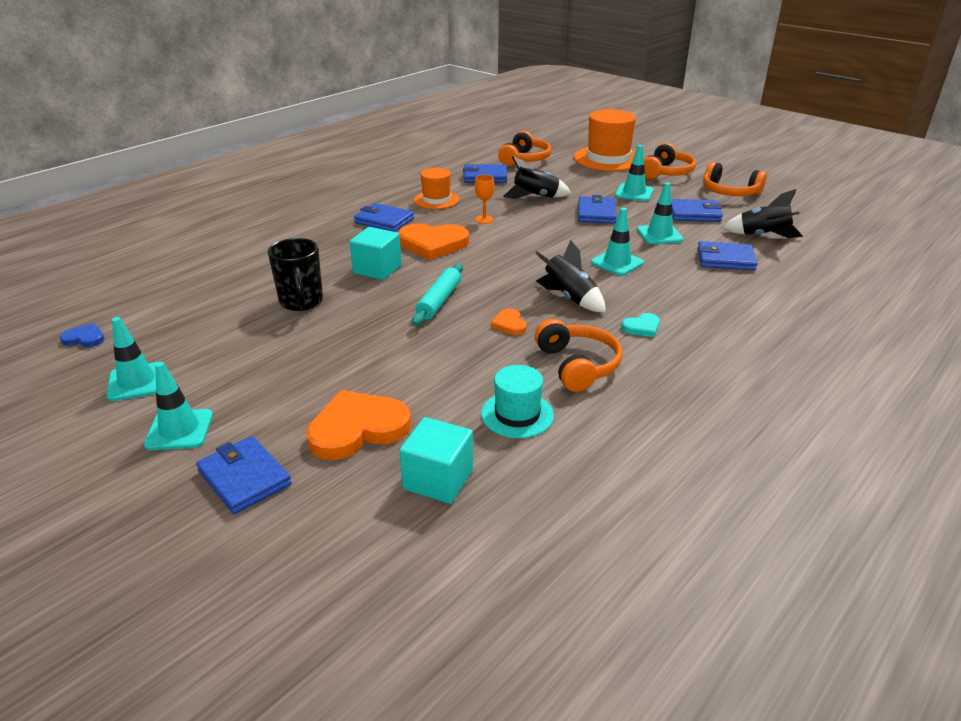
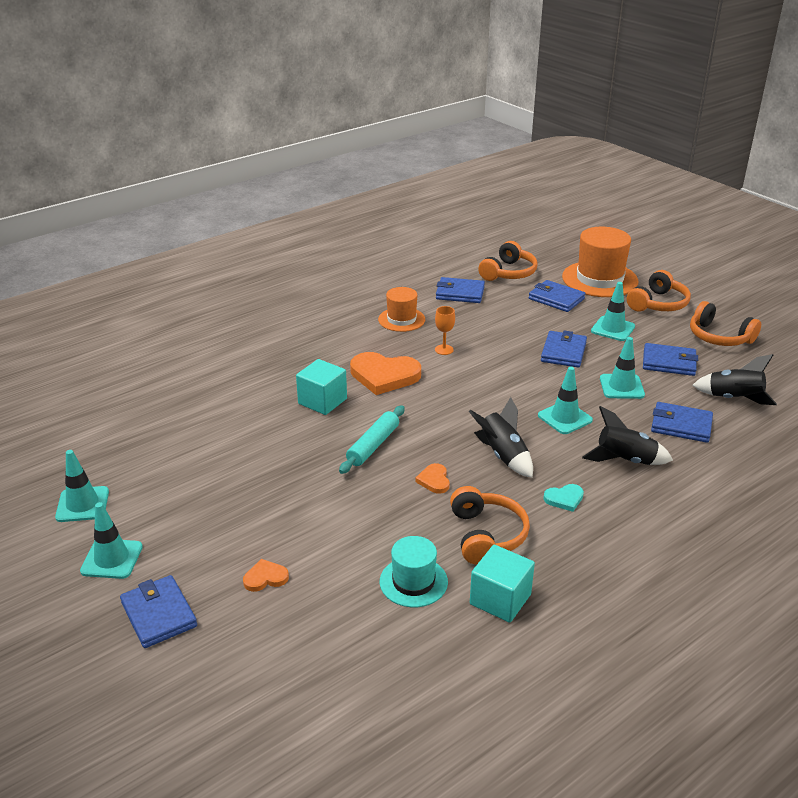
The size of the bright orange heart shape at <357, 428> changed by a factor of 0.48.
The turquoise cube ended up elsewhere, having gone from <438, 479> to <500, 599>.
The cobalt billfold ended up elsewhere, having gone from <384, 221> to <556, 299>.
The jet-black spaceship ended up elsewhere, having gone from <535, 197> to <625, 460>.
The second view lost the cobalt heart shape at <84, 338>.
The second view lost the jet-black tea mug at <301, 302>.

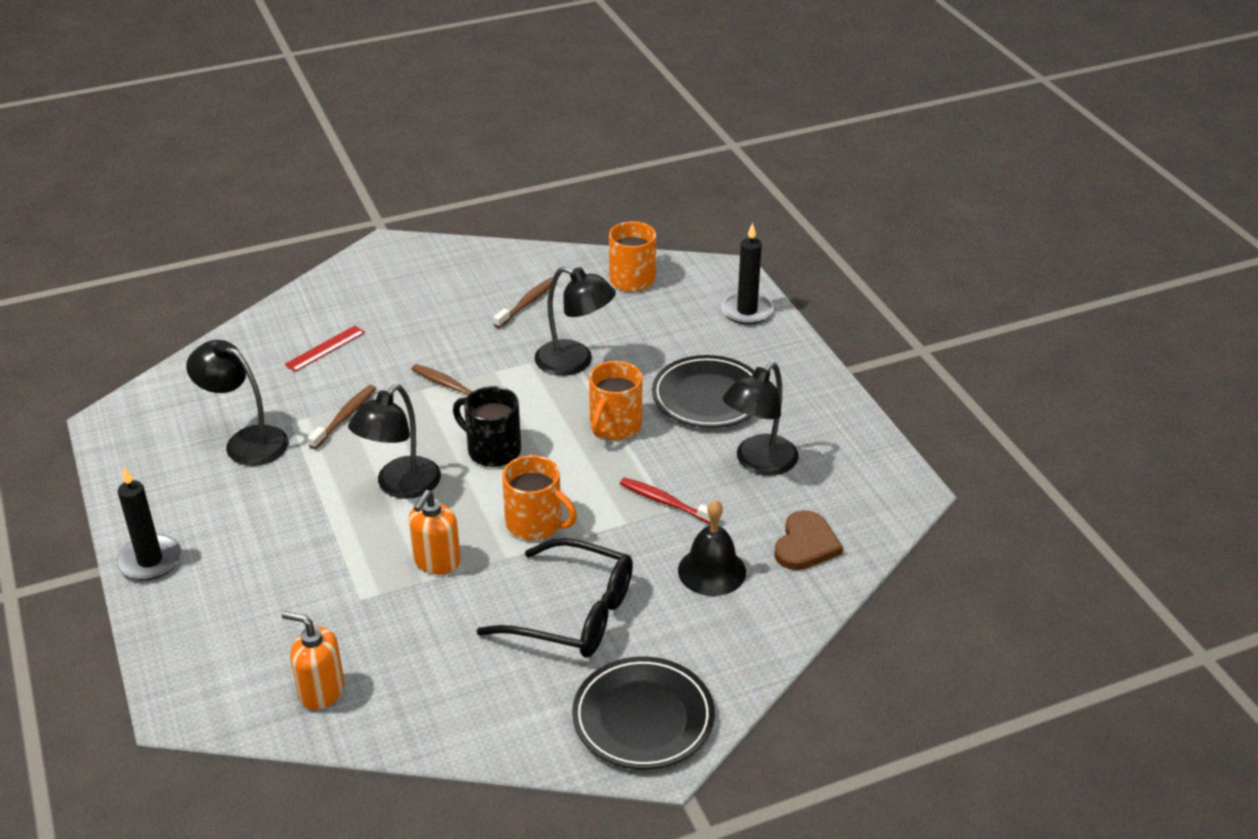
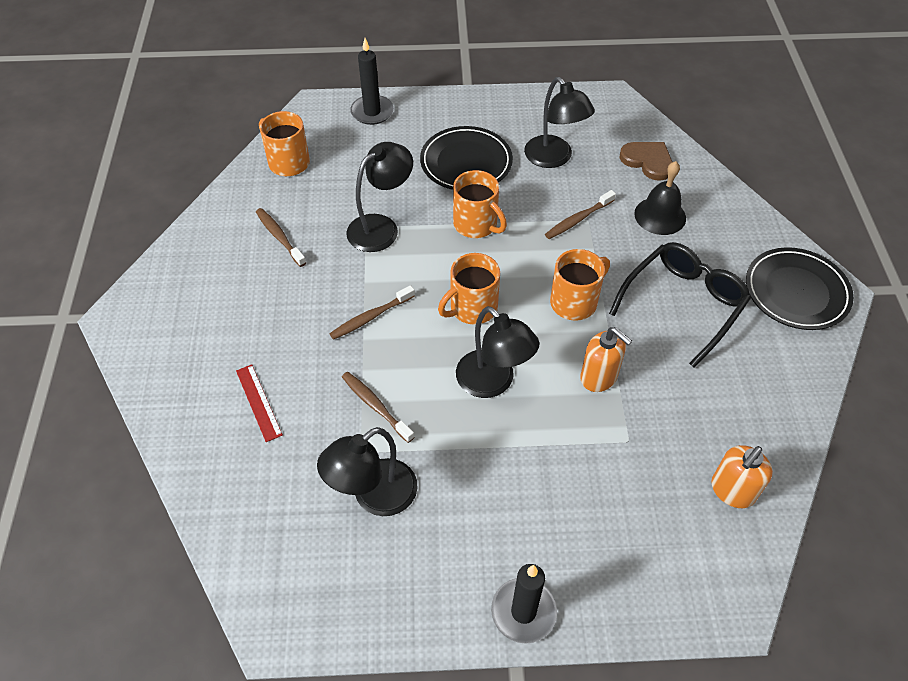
What was the jet-black tea mug at <492, 450> turned into the bright orange tea mug at <472, 308>.
What was the scarlet dental brush at <666, 502> turned into the dark brown dental brush at <578, 219>.

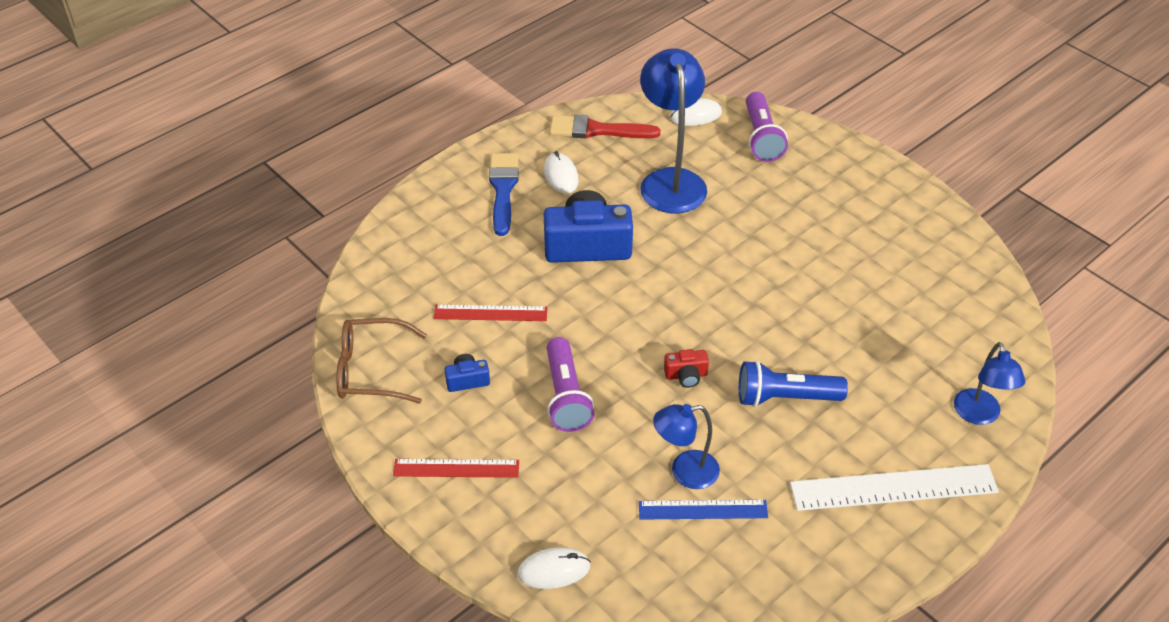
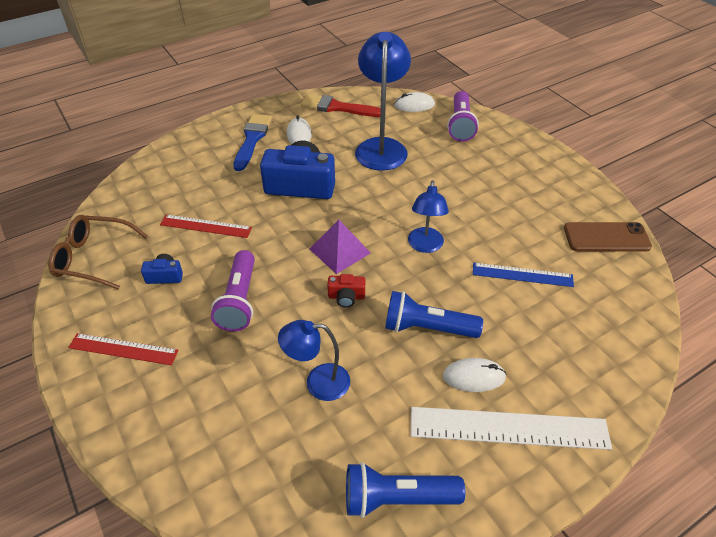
The second view gained the purple pyramid shape at <340, 251>.
The second view gained the cobalt flashlight at <397, 498>.
The cobalt reading lamp ended up elsewhere, having gone from <979, 415> to <425, 246>.
The white PC mouse ended up elsewhere, having gone from <554, 570> to <473, 377>.
The cobalt measuring stick ended up elsewhere, having gone from <703, 509> to <522, 275>.
The second view gained the dark brown mobile phone at <606, 237>.

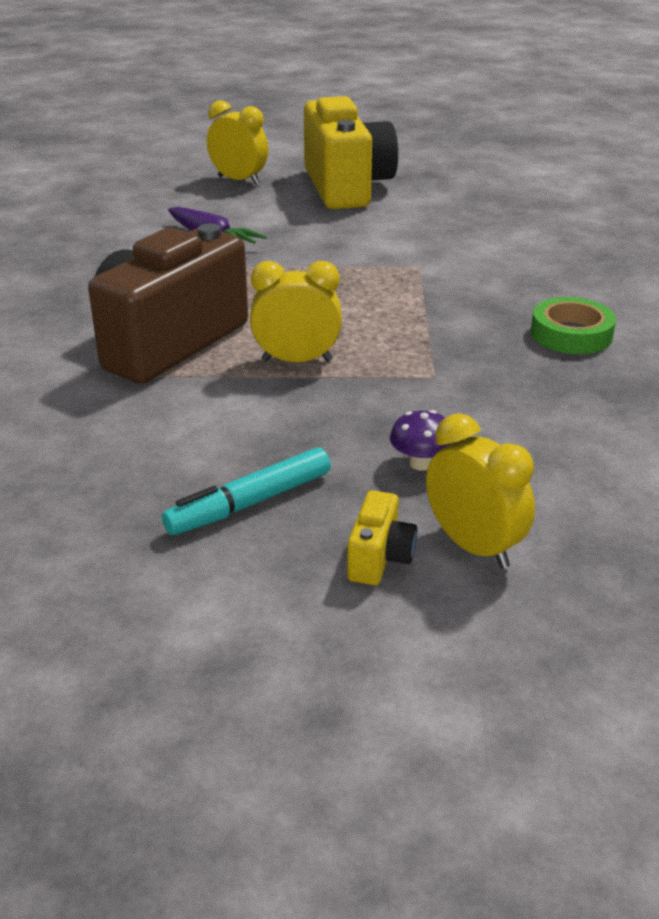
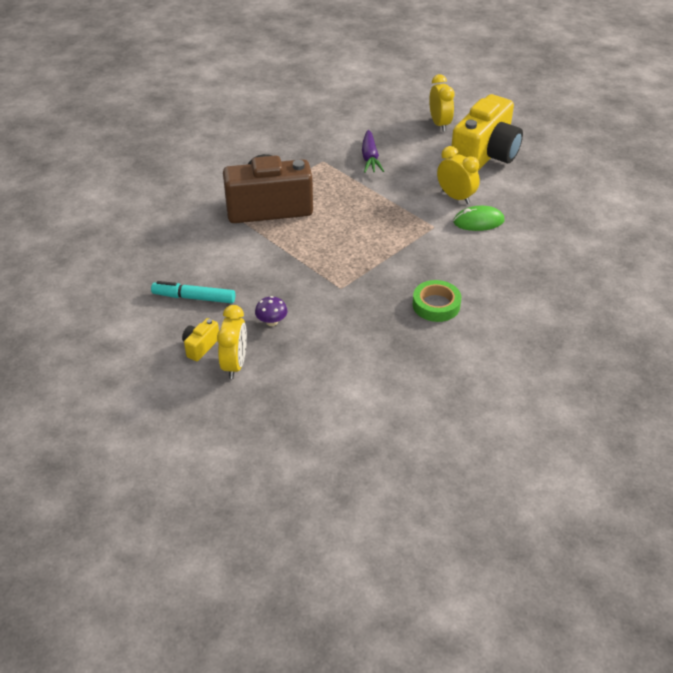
The bright yellow compact camera at <380, 558> ended up facing another way, 150 degrees clockwise from before.
The bright yellow bedside clock ended up elsewhere, having gone from <296, 360> to <456, 197>.
The second view gained the emerald PC mouse at <478, 221>.

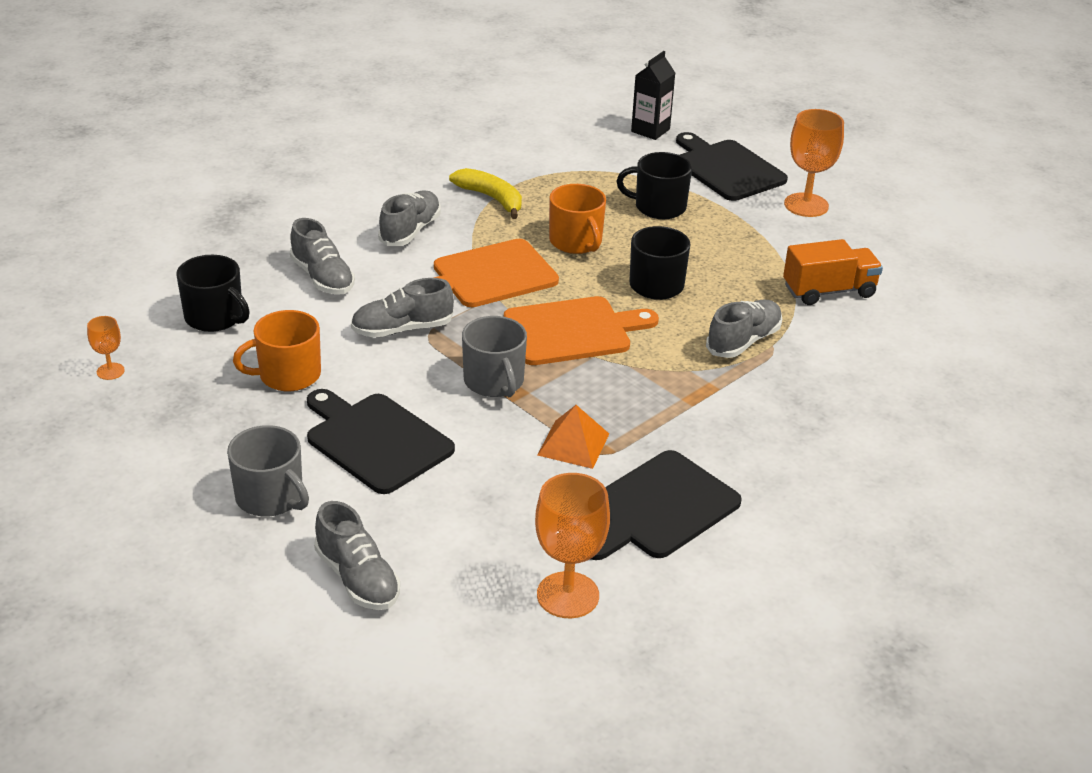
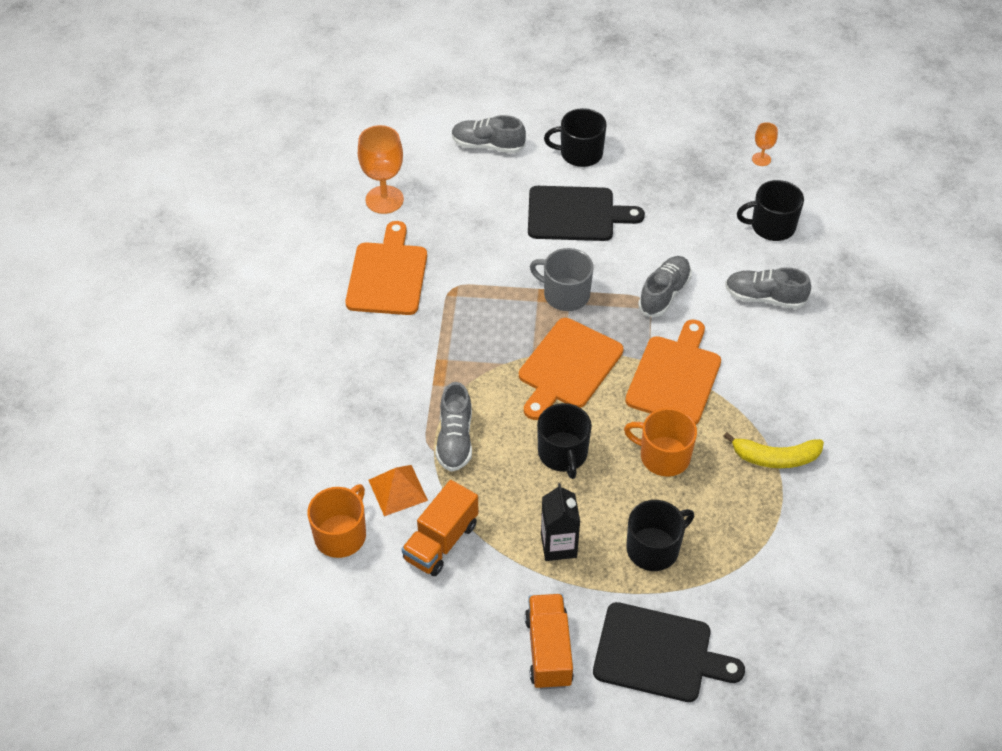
The bright orange tea mug ended up elsewhere, having gone from <288, 375> to <341, 534>.
What was the jet-black chopping board at <658, 508> turned into the bright orange chopping board at <387, 275>.
The bright orange pyramid shape ended up elsewhere, having gone from <573, 444> to <398, 490>.
Where the bright orange wine glass stood at <806, 205>, the bright orange toy truck came to stand at <548, 650>.
The jet-black carton ended up elsewhere, having gone from <650, 130> to <558, 545>.
What was the ash-grey tea mug at <270, 497> turned into the jet-black tea mug at <580, 153>.
The second view lost the ash-grey shoe at <410, 231>.

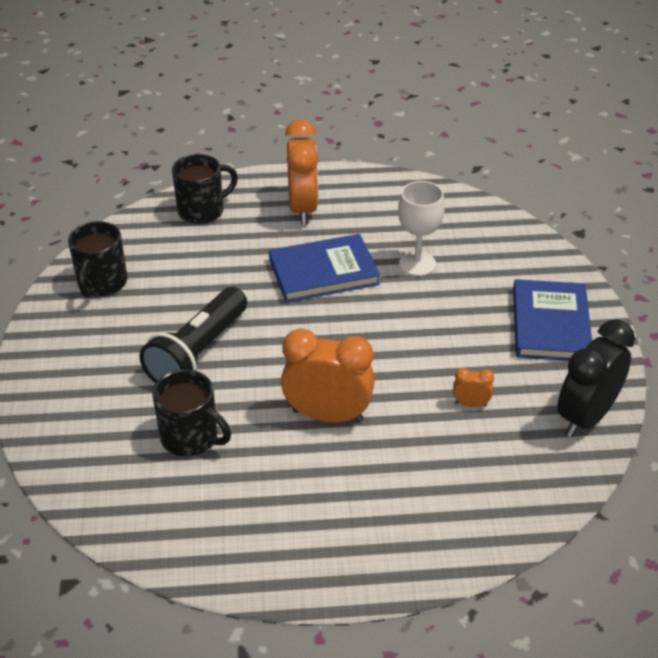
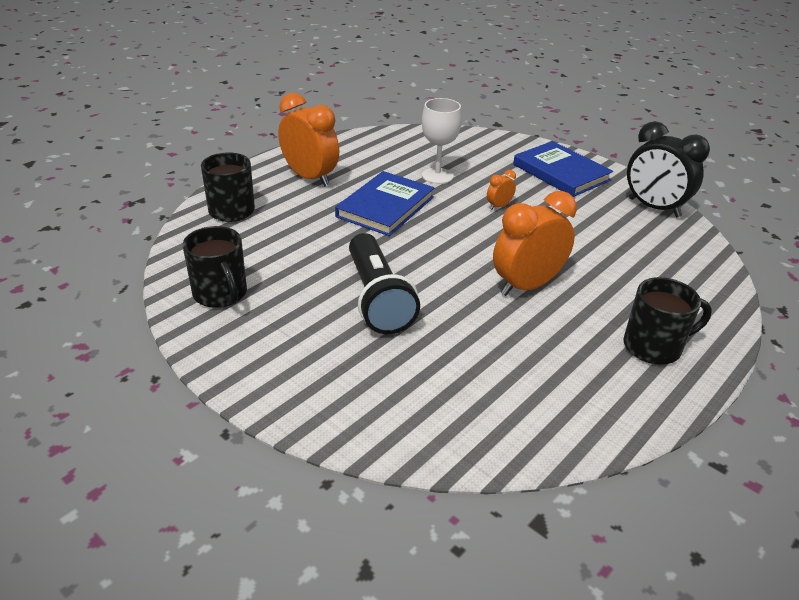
The bright orange bedside clock ended up elsewhere, having gone from <471, 404> to <499, 206>.
The jet-black tea mug ended up elsewhere, having gone from <191, 437> to <654, 347>.
The jet-black bedside clock at <586, 417> ended up facing another way, 45 degrees counterclockwise from before.

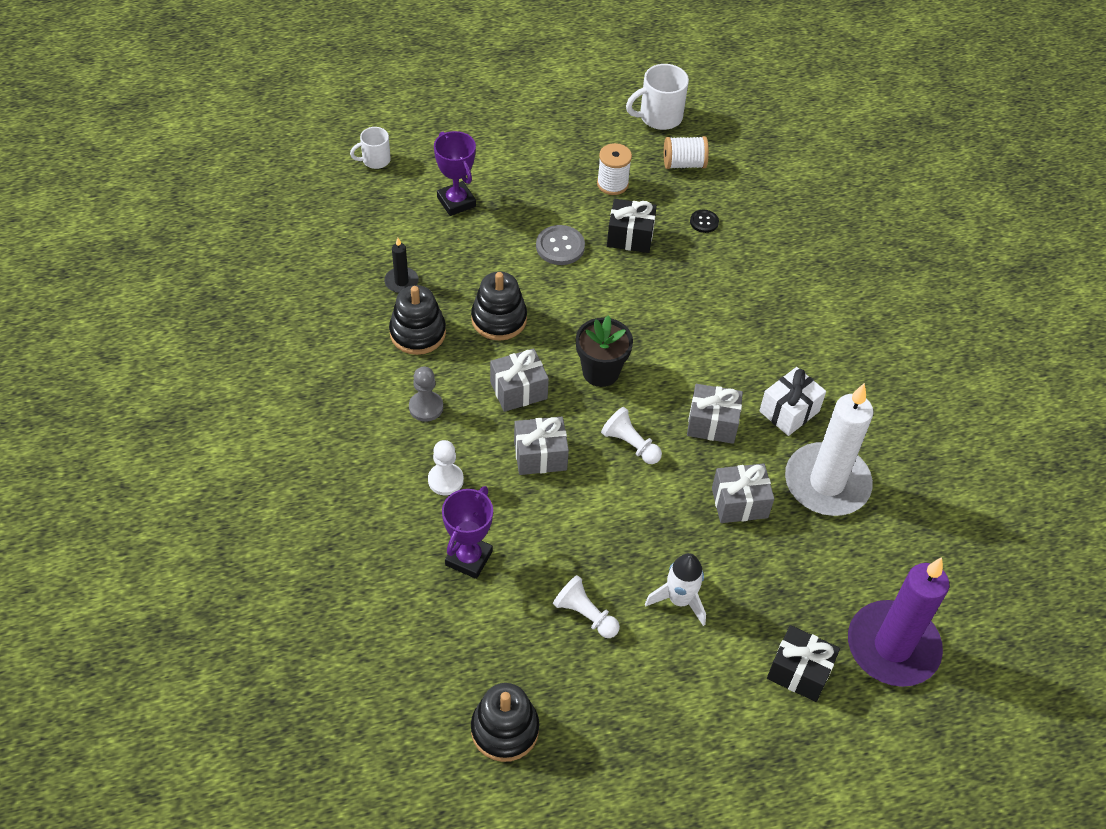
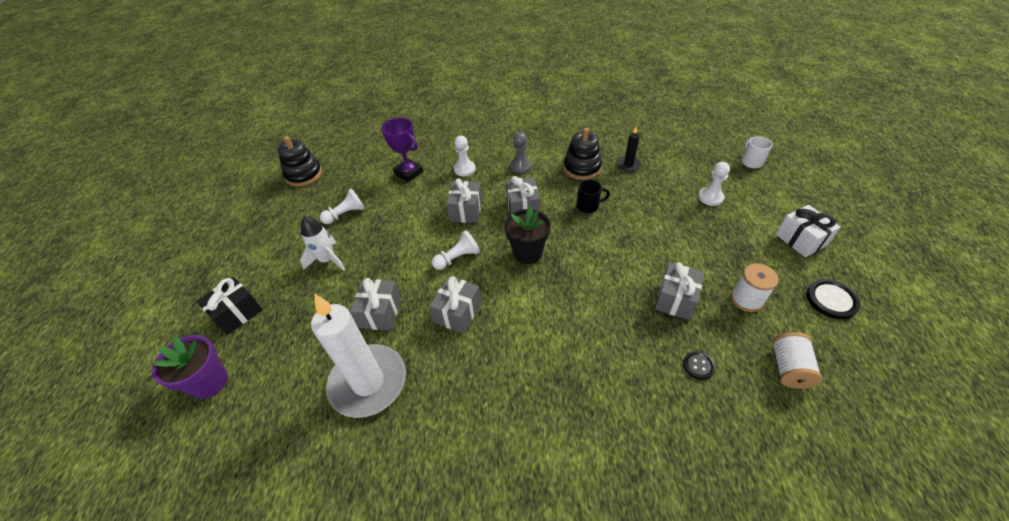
Where the purple pillar candle stood at <892, 646>, the purple potted plant came to stand at <210, 382>.
Where the jet-black ring stacker stood at <499, 319>, the jet-black tea mug came to stand at <588, 206>.
What was the jet-black gift at <630, 237> turned into the ash-grey gift at <675, 299>.
Where the purple trophy stood at <456, 202>, the white chess pawn came to stand at <710, 197>.
The white gift ended up elsewhere, having gone from <789, 411> to <800, 240>.
The second view gained the jet-black sewing button at <831, 300>.
The second view lost the ash-grey sewing button at <560, 246>.
The second view lost the white tea mug at <659, 117>.

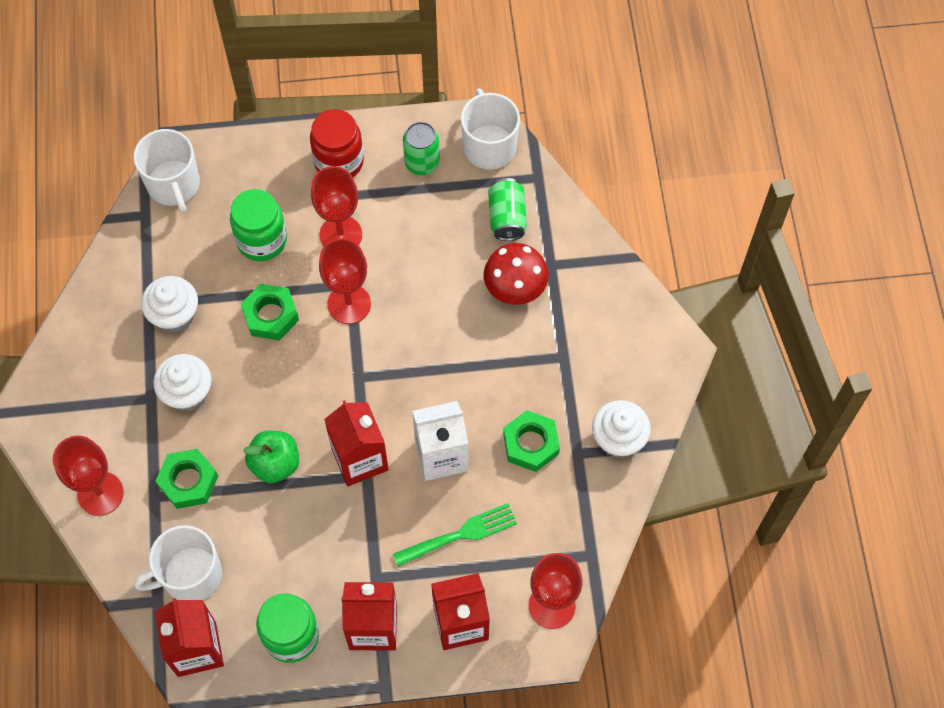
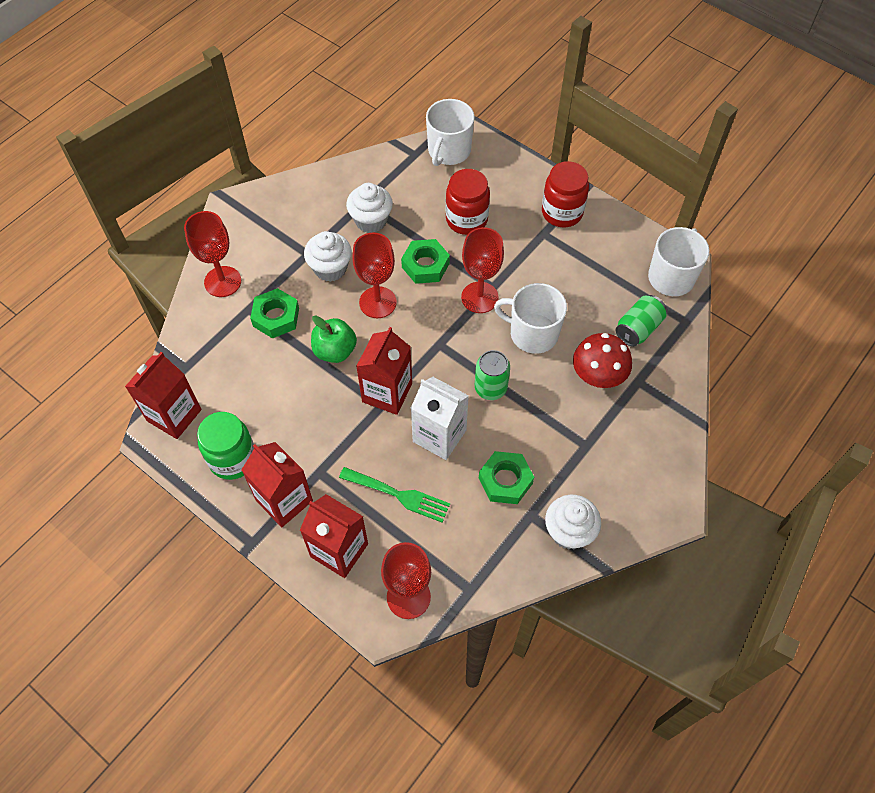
The scarlet wine glass ended up elsewhere, having gone from <340, 235> to <377, 302>.
What was the emerald jam jar at <262, 240> turned into the scarlet jam jar at <466, 220>.
The emerald can ended up elsewhere, having gone from <422, 162> to <490, 388>.
The white tea mug ended up elsewhere, having gone from <190, 575> to <532, 333>.

